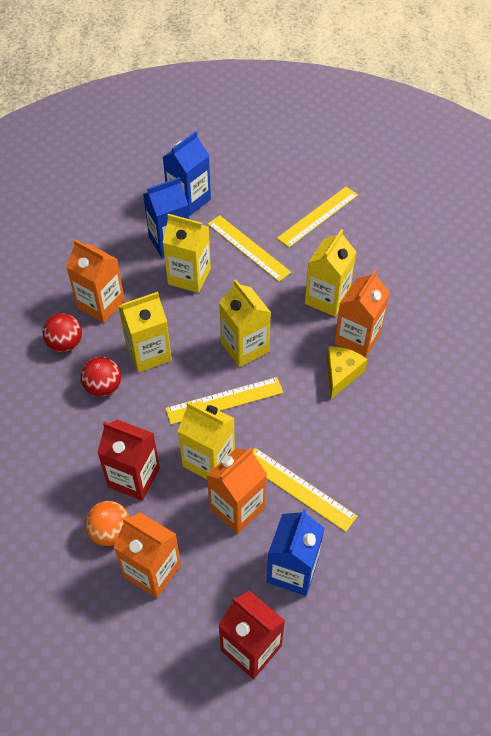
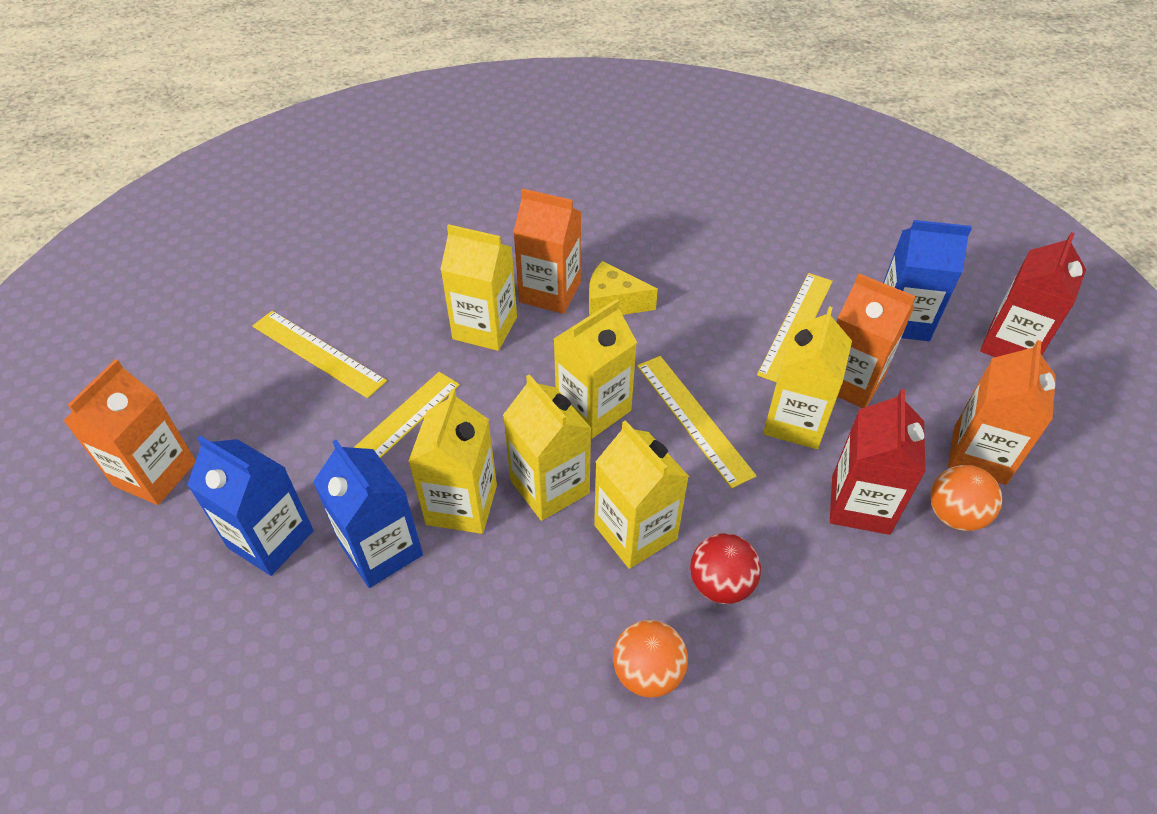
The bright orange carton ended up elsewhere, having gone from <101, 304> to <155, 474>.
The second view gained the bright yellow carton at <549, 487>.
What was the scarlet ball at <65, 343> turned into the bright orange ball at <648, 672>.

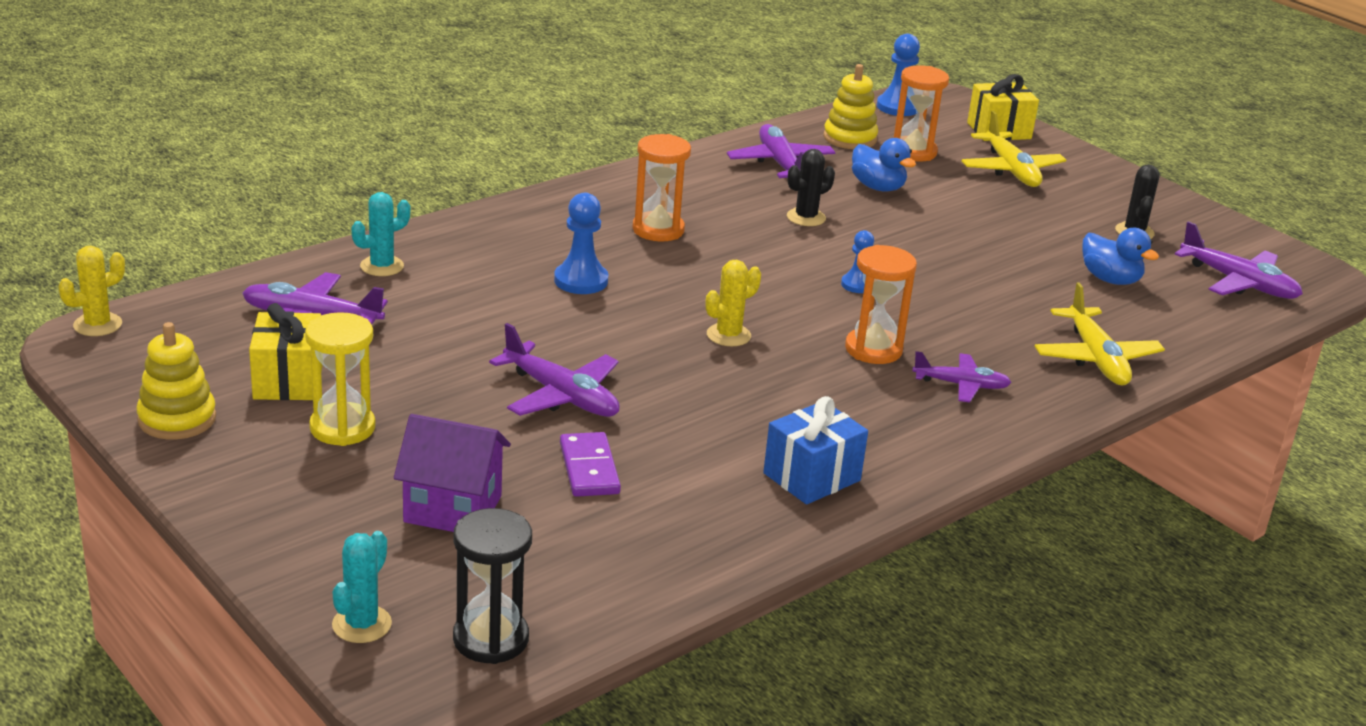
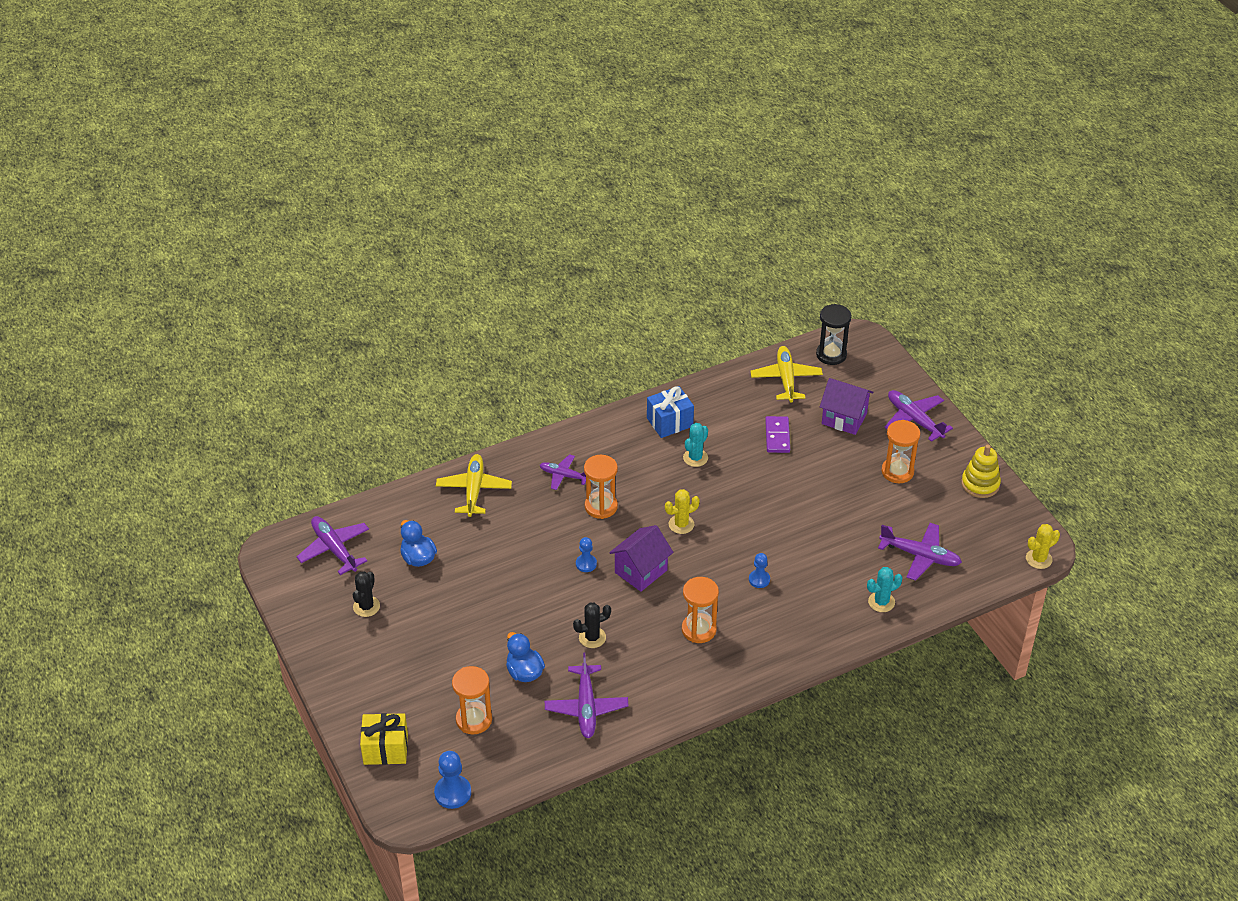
The second view gained the purple house at <641, 571>.
The turquoise saguaro cactus ended up elsewhere, having gone from <362, 624> to <695, 458>.
The size of the cobalt chess pawn at <581, 281> changed by a factor of 0.64.
The bright yellow toy plane ended up elsewhere, having gone from <1011, 170> to <786, 379>.
What was the bright yellow hourglass at <342, 428> turned into the bright orange hourglass at <897, 472>.
The purple toy plane ended up elsewhere, having gone from <561, 395> to <914, 420>.
The second view lost the bright yellow gift at <288, 381>.
The second view lost the bright yellow ring stacker at <850, 138>.

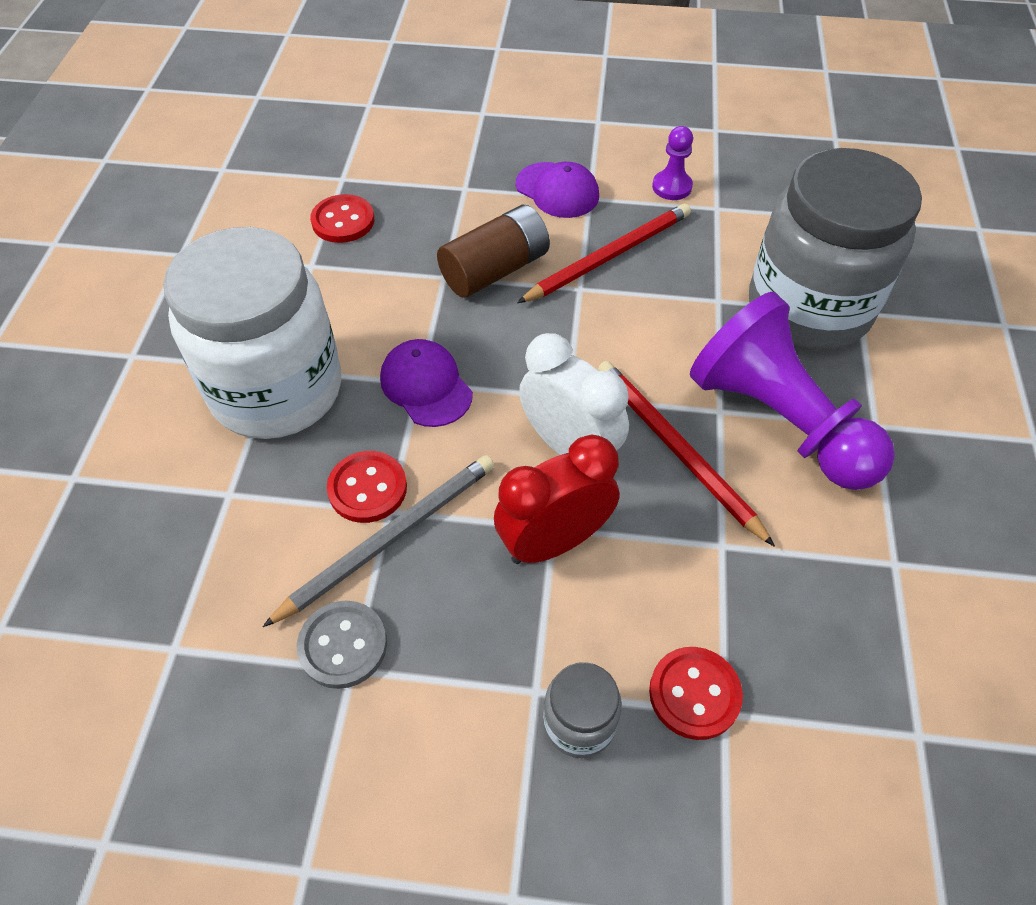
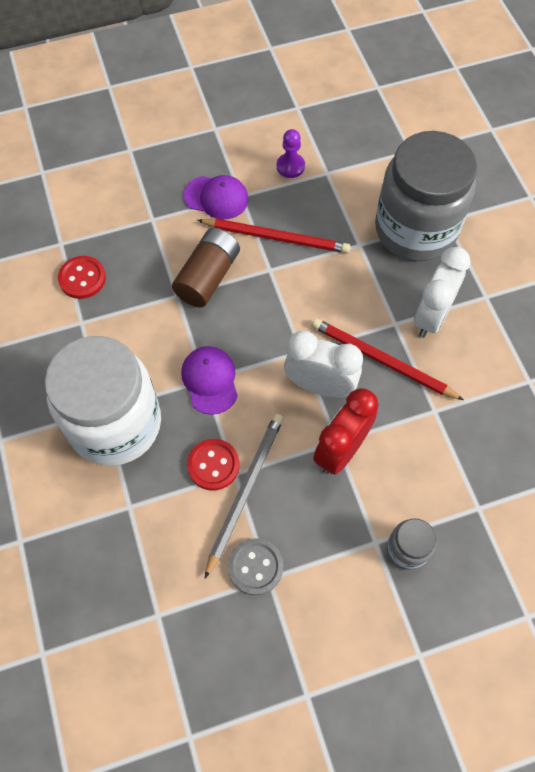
The purple peaked cap at <426, 386> ended up facing another way, 45 degrees clockwise from before.
The scarlet pencil at <609, 256> ended up facing another way, 75 degrees clockwise from before.
Where the purple chess pawn stood at <779, 421>, the white bedside clock came to stand at <431, 316>.
The second view lost the scarlet sewing button at <694, 694>.

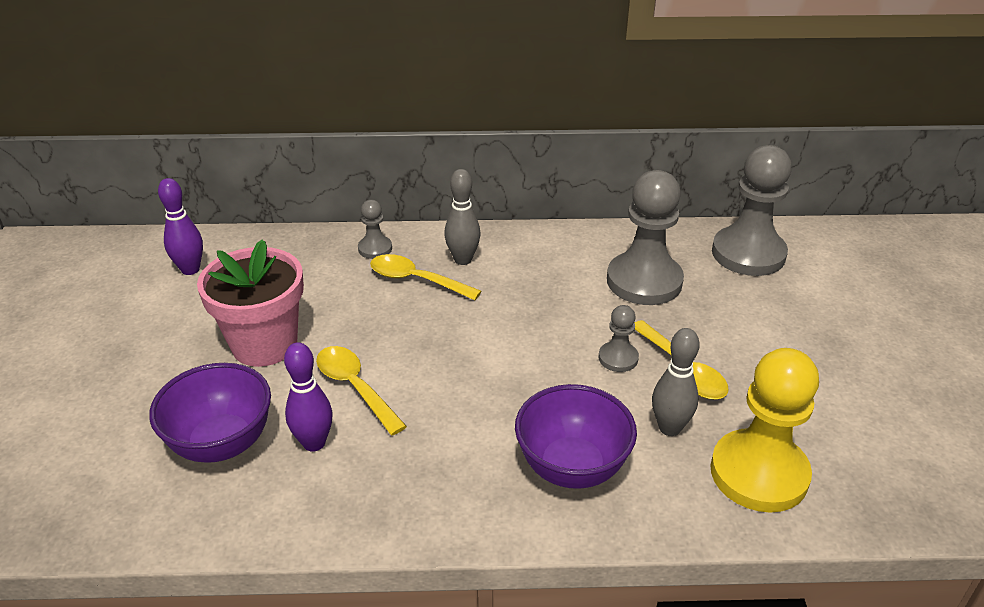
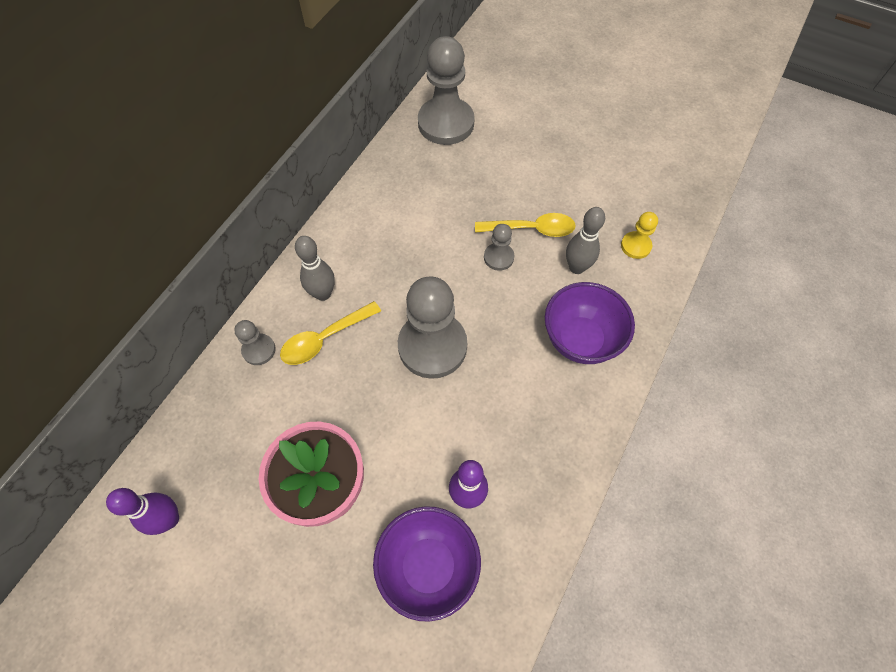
The ash-grey chess pawn ended up elsewhere, having gone from <644, 281> to <432, 346>.
The size of the bright yellow chess pawn at <759, 473> changed by a factor of 0.47.
The second view lost the bright yellow tablespoon at <355, 387>.

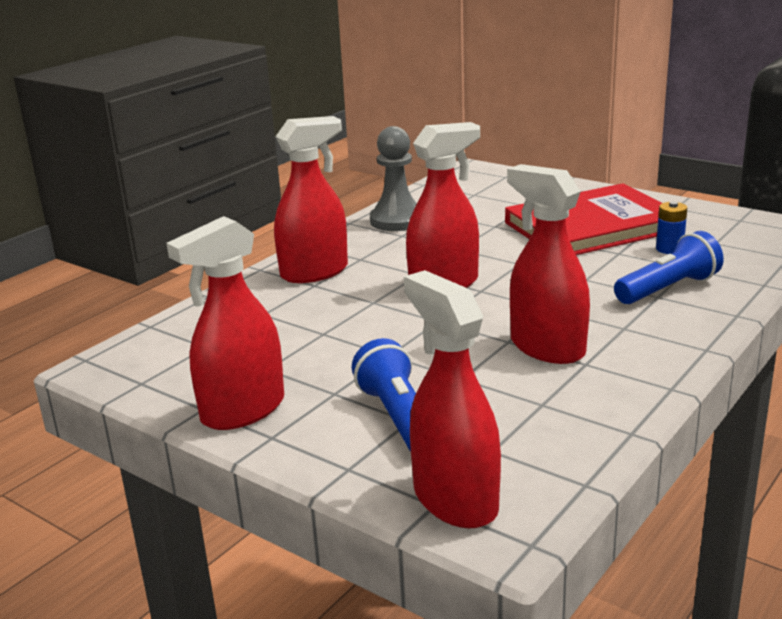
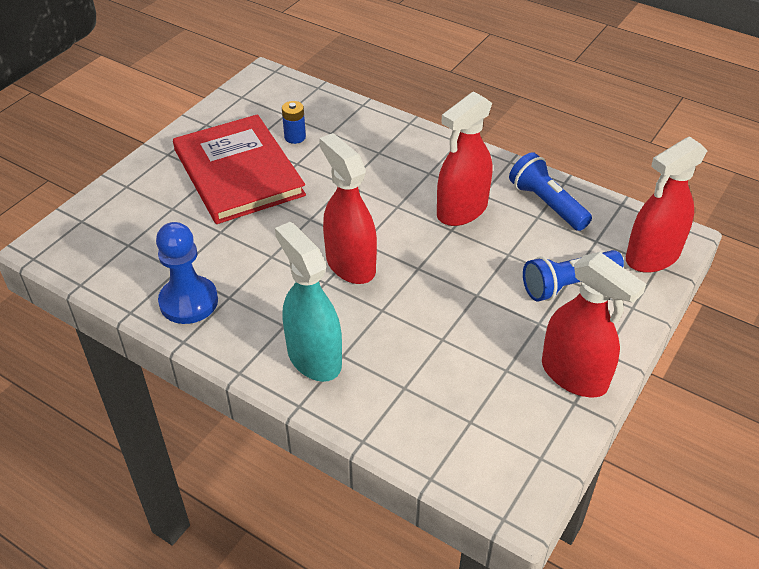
What was the ash-grey chess pawn at <397, 220> turned into the cobalt chess pawn at <189, 302>.
What was the scarlet sprayer at <315, 272> turned into the turquoise sprayer at <314, 357>.
The cobalt flashlight ended up elsewhere, having gone from <668, 289> to <546, 204>.

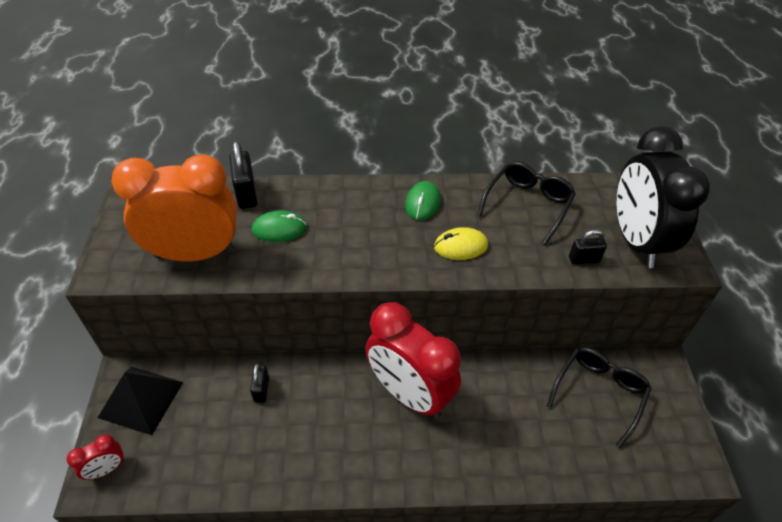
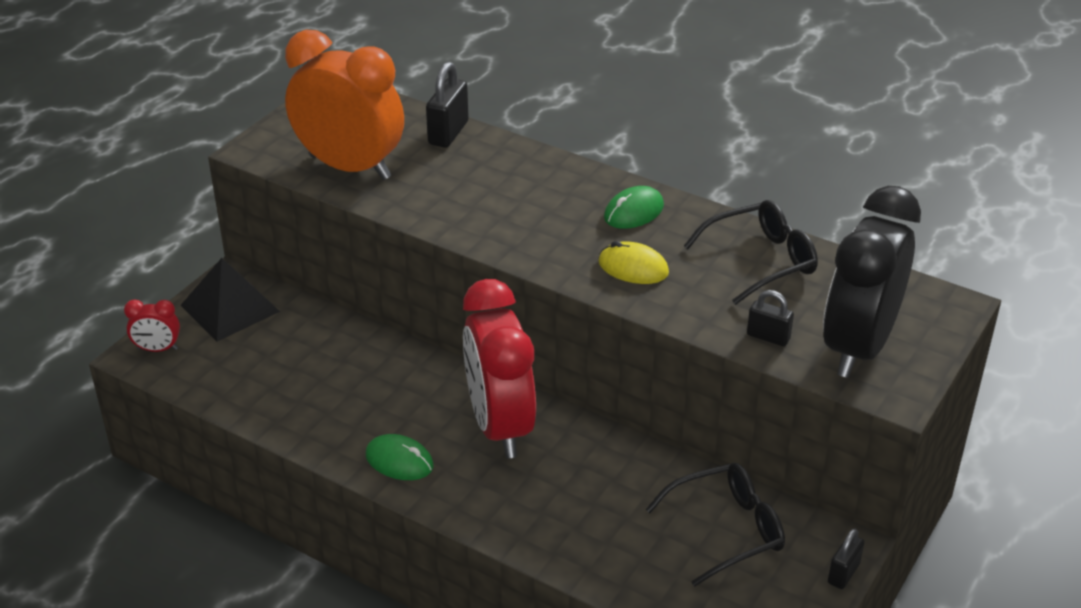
The emerald PC mouse ended up elsewhere, having gone from <279, 229> to <399, 461>.
The jet-black lock ended up elsewhere, having gone from <261, 390> to <843, 573>.

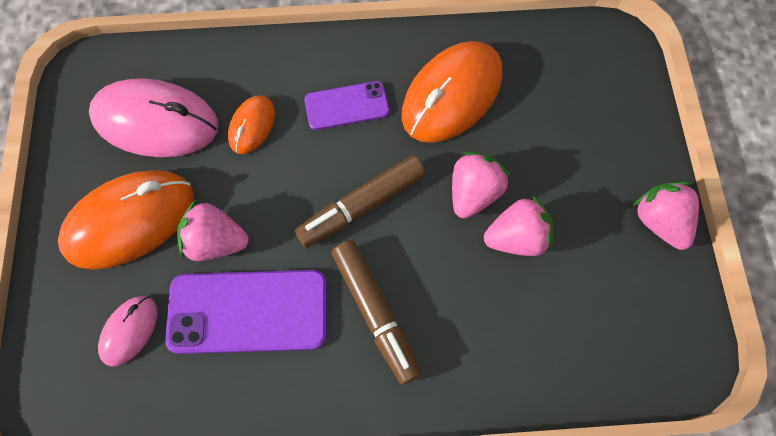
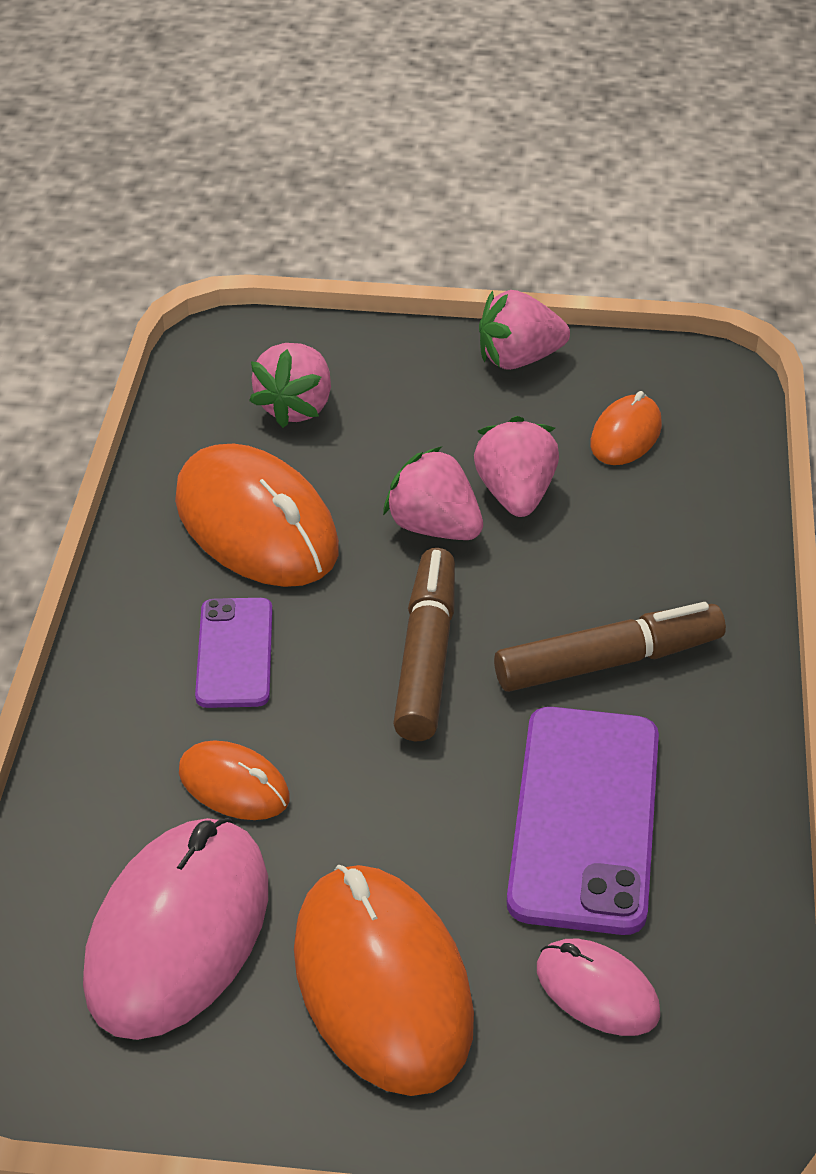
The pink berry ended up elsewhere, having gone from <216, 242> to <296, 407>.
The dark brown marker pen at <361, 206> ended up facing another way, 150 degrees counterclockwise from before.
The second view gained the bright orange PC mouse at <626, 435>.

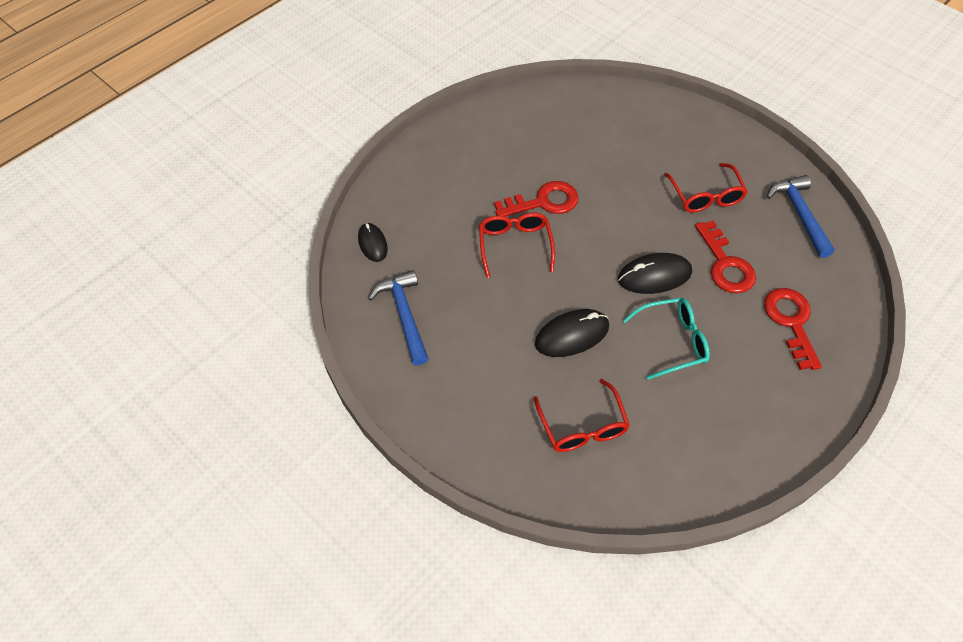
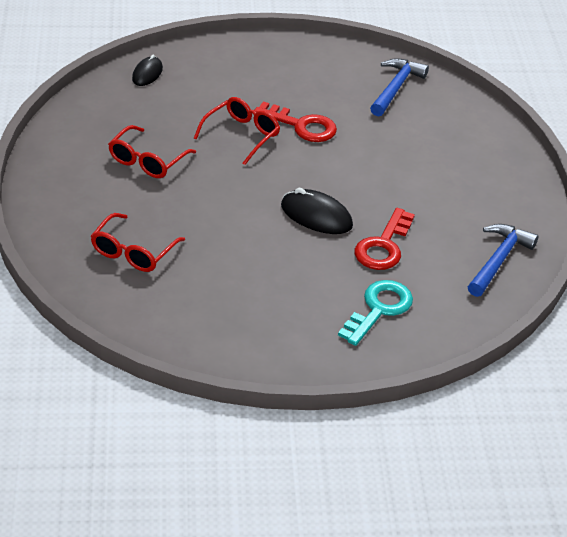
The scarlet spectacles ended up elsewhere, having gone from <705, 196> to <147, 161>.
What was the scarlet latchkey at <791, 322> turned into the turquoise latchkey at <379, 309>.
The cobalt carpenter's hammer ended up elsewhere, having gone from <404, 315> to <395, 88>.
The second view lost the jet-black PC mouse at <572, 335>.
The second view lost the turquoise spectacles at <673, 341>.

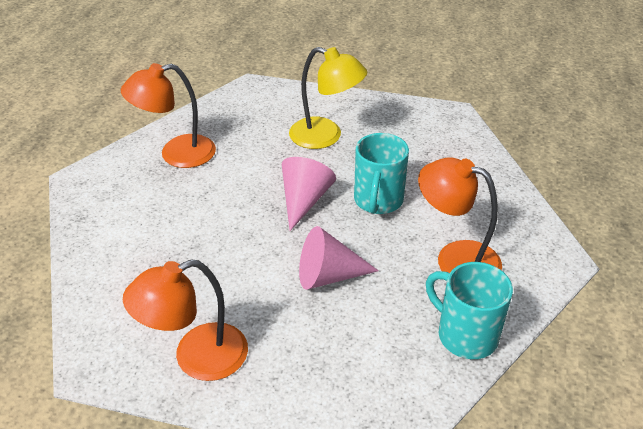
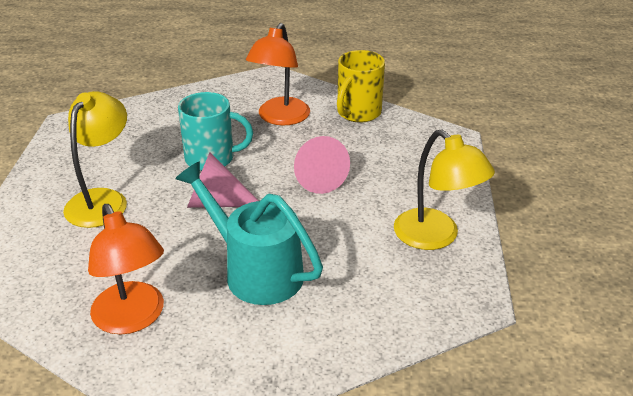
The second view gained the turquoise watering pot at <255, 271>.
What was the turquoise tea mug at <465, 335> turned into the bright yellow tea mug at <358, 113>.
What was the bright orange reading lamp at <196, 358> turned into the bright yellow reading lamp at <435, 237>.

